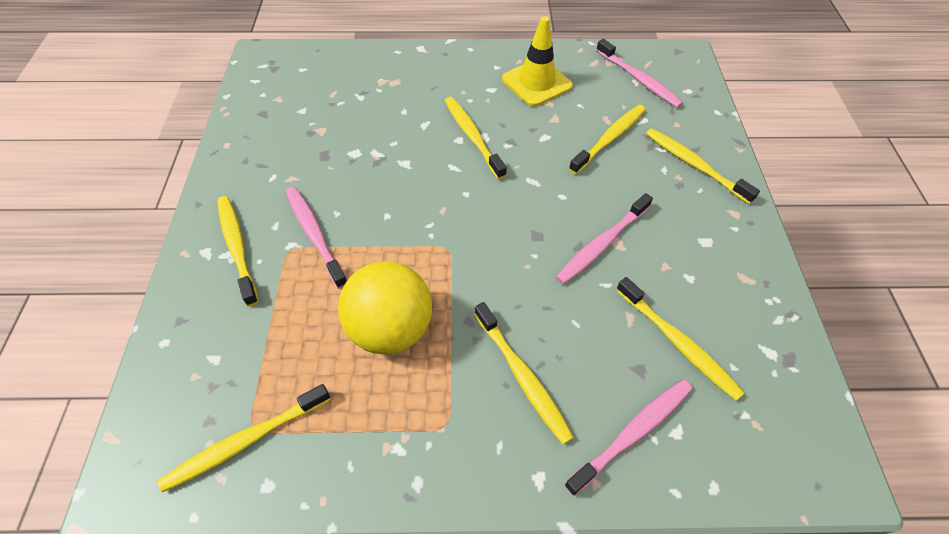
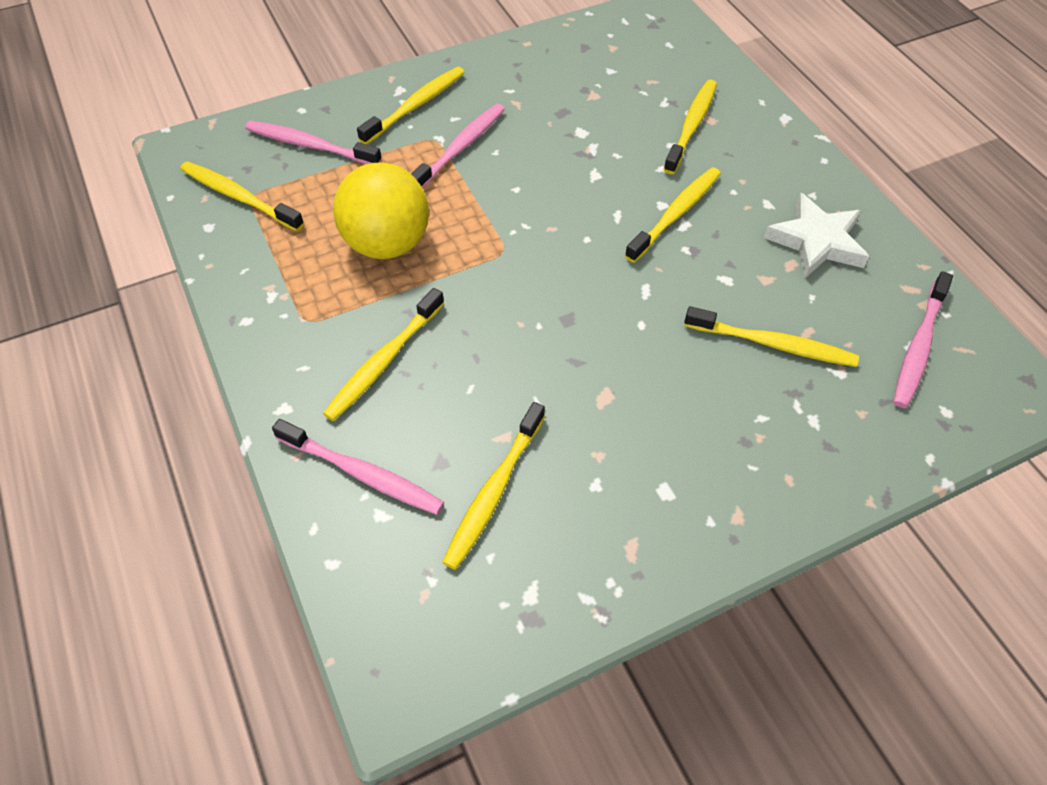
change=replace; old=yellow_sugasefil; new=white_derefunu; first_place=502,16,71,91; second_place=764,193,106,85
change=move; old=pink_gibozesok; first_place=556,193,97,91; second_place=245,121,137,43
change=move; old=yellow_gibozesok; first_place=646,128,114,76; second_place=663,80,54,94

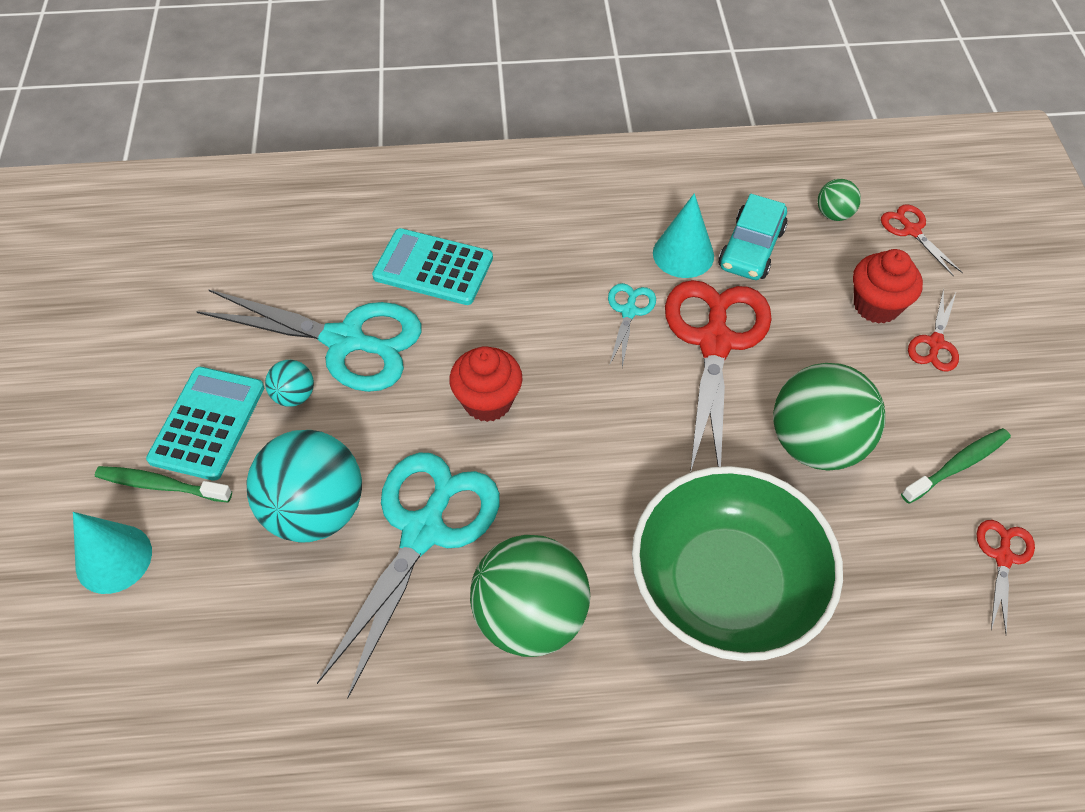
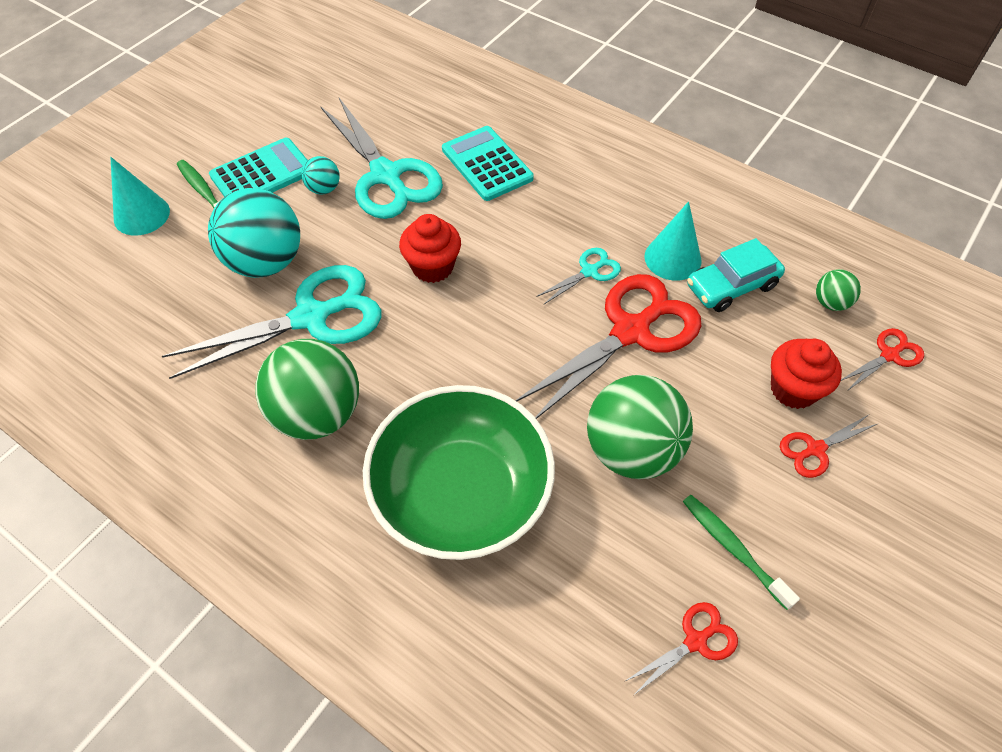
change=rotate; old=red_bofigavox; first_place=881,204,82,73; second_place=841,328,83,64; degrees=45
change=rotate; old=green_gibozesok; first_place=901,428,110,76; second_place=683,495,117,115; degrees=-135

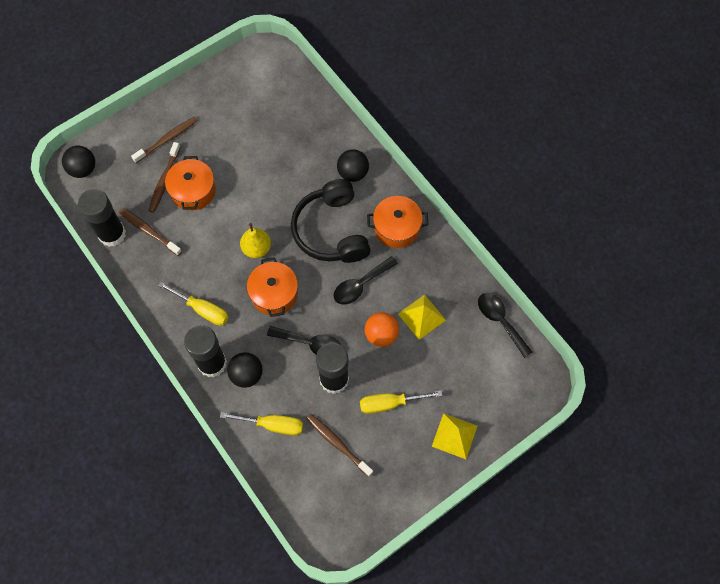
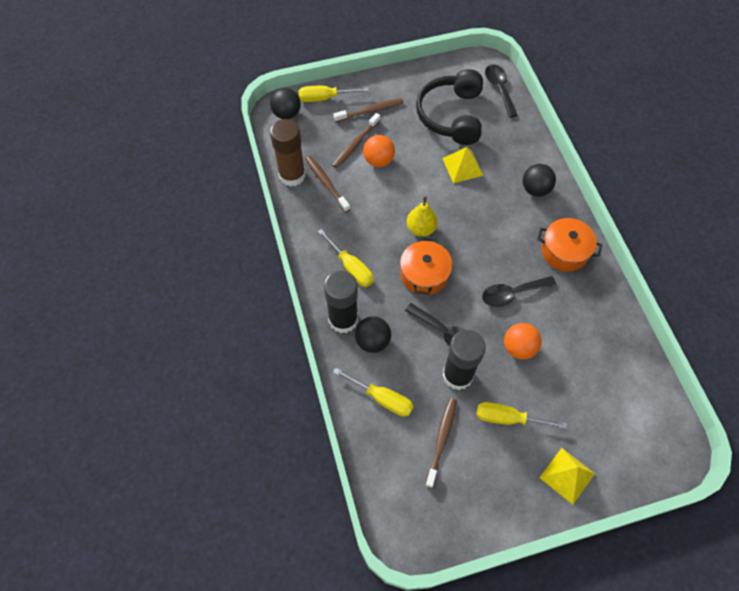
change=recolor; old=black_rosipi; new=brown_rosipi; first_place=78,189,48,58; second_place=270,119,36,68
change=replace; old=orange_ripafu; new=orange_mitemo; first_place=165,156,51,55; second_place=363,135,32,32
change=move; old=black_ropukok; first_place=291,179,79,84; second_place=416,69,67,76
change=rotate; old=brown_gibozesok; first_place=306,414,67,63; second_place=425,398,32,90; degrees=45
change=move; old=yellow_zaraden; first_place=398,294,48,46; second_place=442,147,42,36
change=move; old=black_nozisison; first_place=478,293,54,65; second_place=485,64,33,54
change=insert; new=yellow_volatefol; second_place=299,86,70,16

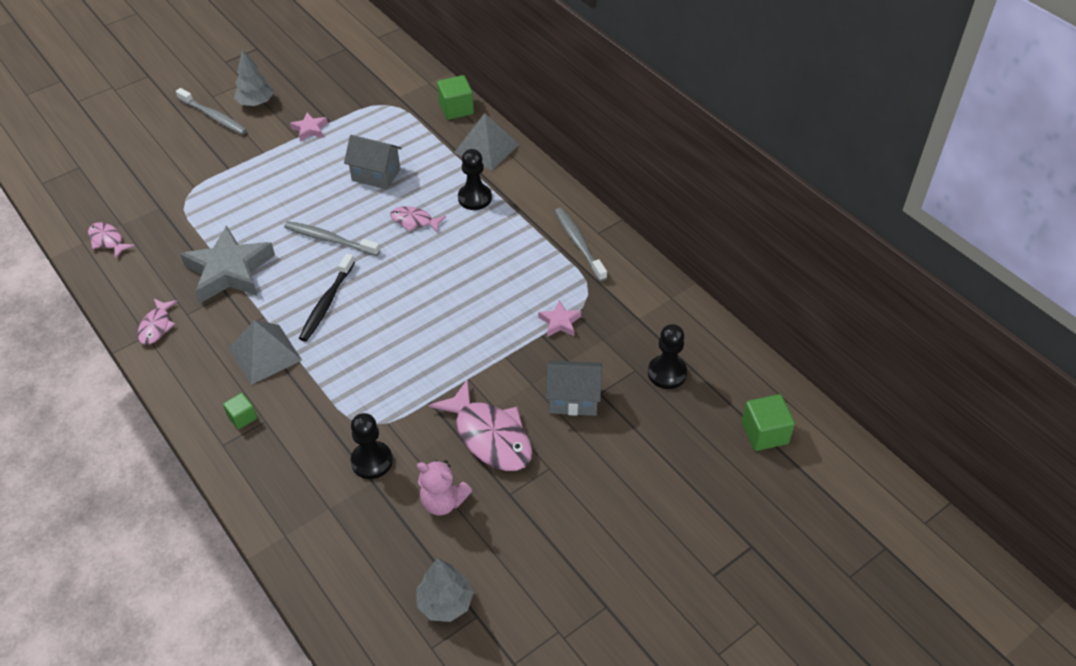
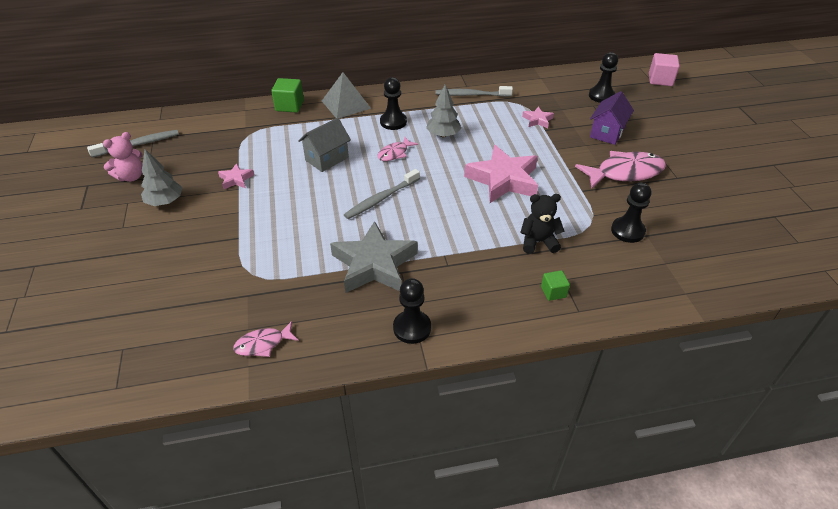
change=replace; old=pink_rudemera; new=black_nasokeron; first_place=137,299,41,46; second_place=393,278,38,66
change=move; old=grey_gibozesok; first_place=176,88,71,47; second_place=87,130,92,27
change=delete; old=grey_zaraden; first_place=229,320,73,65
change=delete; old=black_gibozesok; first_place=299,254,56,87
change=move; old=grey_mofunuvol; first_place=416,558,58,64; second_place=426,84,35,53
change=move; old=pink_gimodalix; first_place=417,460,55,55; second_place=103,132,40,50
change=recolor; old=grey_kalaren; new=purple_kalaren; first_place=546,360,56,56; second_place=590,91,44,54
change=recolor; old=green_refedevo; new=pink_refedevo; first_place=742,394,53,57; second_place=649,53,31,33
change=insert; new=pink_derefunu; second_place=464,145,74,58
change=insert; new=black_gimodalix; second_place=520,194,45,60

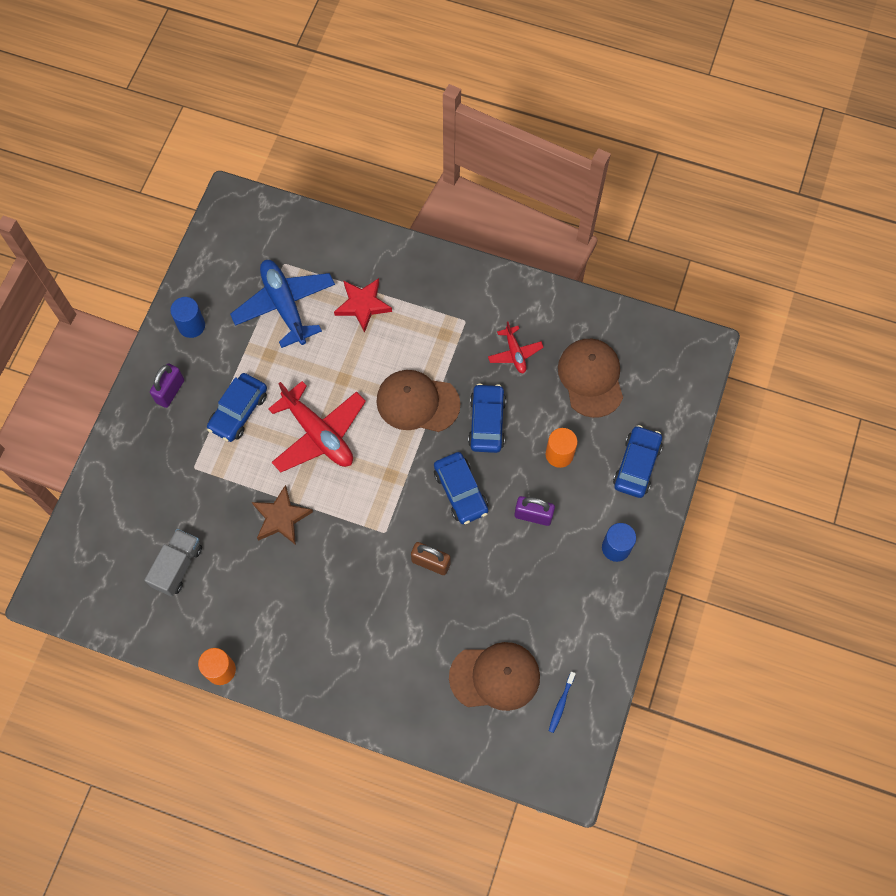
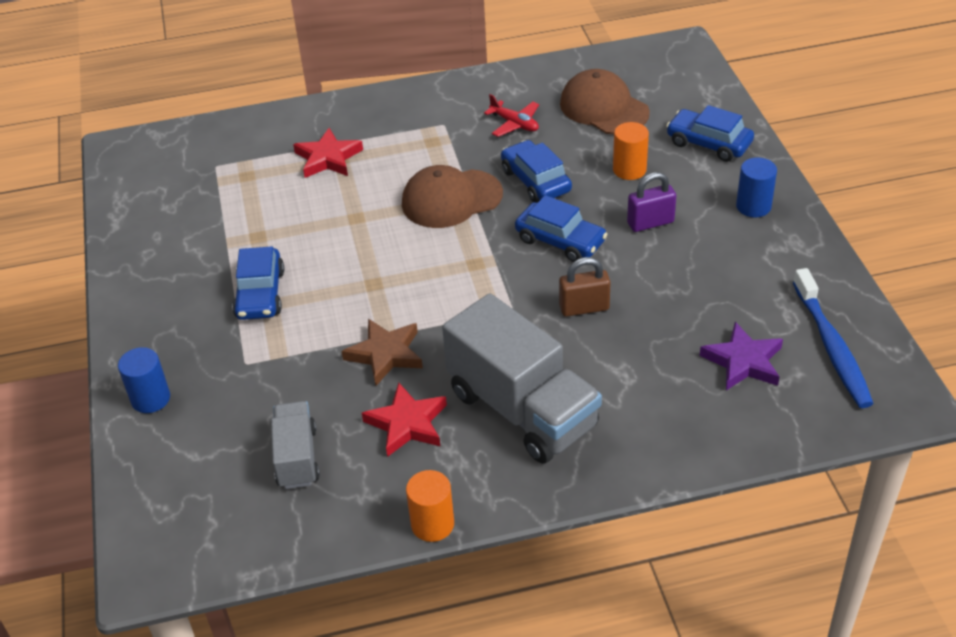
change=delete; old=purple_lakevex; first_place=150,363,34,45
change=move; old=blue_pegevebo; first_place=170,297,35,41; second_place=118,347,52,66
change=delete; old=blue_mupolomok; first_place=230,260,105,88
change=delete; old=red_mupolomok; first_place=268,381,98,91
change=replace; old=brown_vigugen; new=purple_derefunu; first_place=449,642,91,69; second_place=700,322,83,68
change=resize; old=blue_gibozesok; first_place=549,672,27,61; second_place=793,268,81,140; factor=2.18
change=rotate; old=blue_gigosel; first_place=613,425,49,73; second_place=666,105,88,57; degrees=-45
change=insert; new=red_derefunu; second_place=362,383,85,74
change=insert; new=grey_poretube; second_place=442,293,160,171

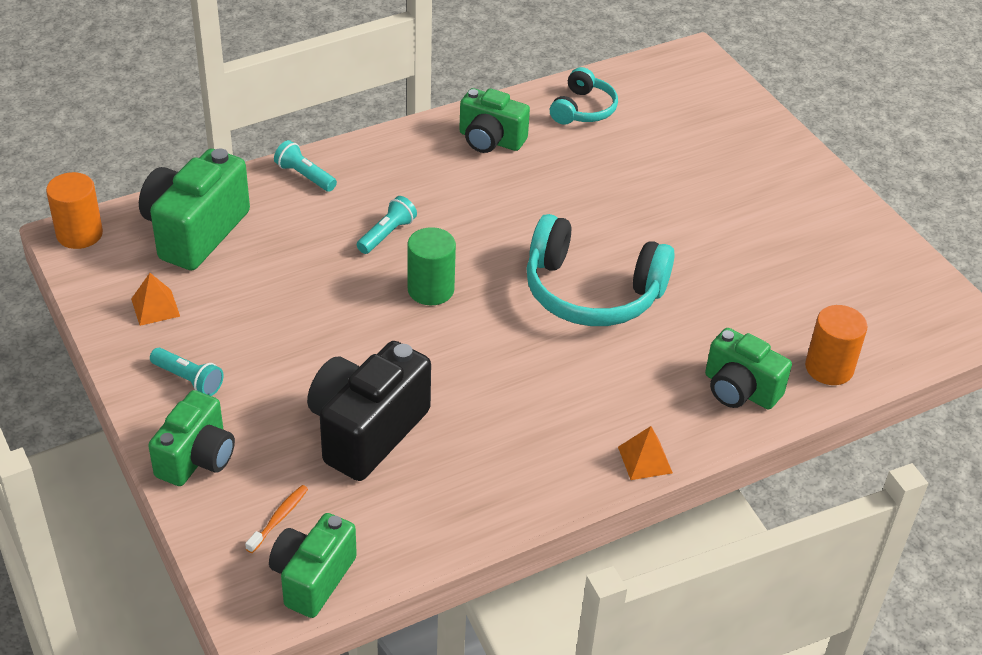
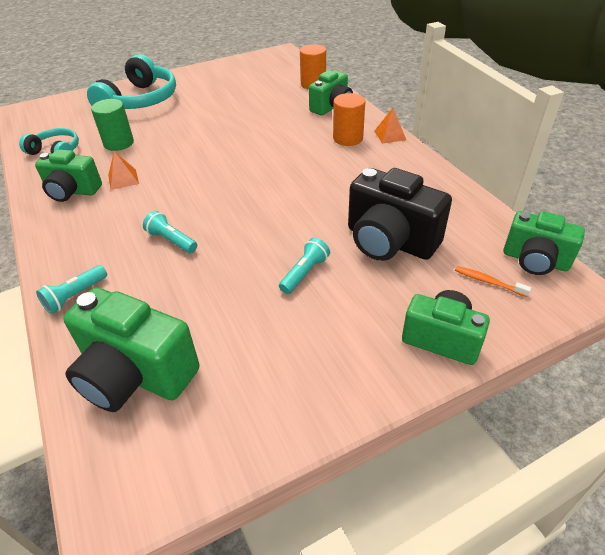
change=move; old=orange_pegevebo; first_place=46,172,57,77; second_place=333,93,32,53
change=move; old=orange_zaraden; first_place=131,273,49,53; second_place=108,151,31,39
change=move; old=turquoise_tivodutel; first_place=150,348,74,48; second_place=279,238,51,56
change=move; old=green_pegevebo; first_place=408,227,48,78; second_place=91,99,43,52
change=rotate; old=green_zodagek; first_place=459,88,71,65; second_place=35,149,67,53; degrees=75
change=move; old=turquoise_ropukok; first_place=526,214,149,112; second_place=87,54,89,55

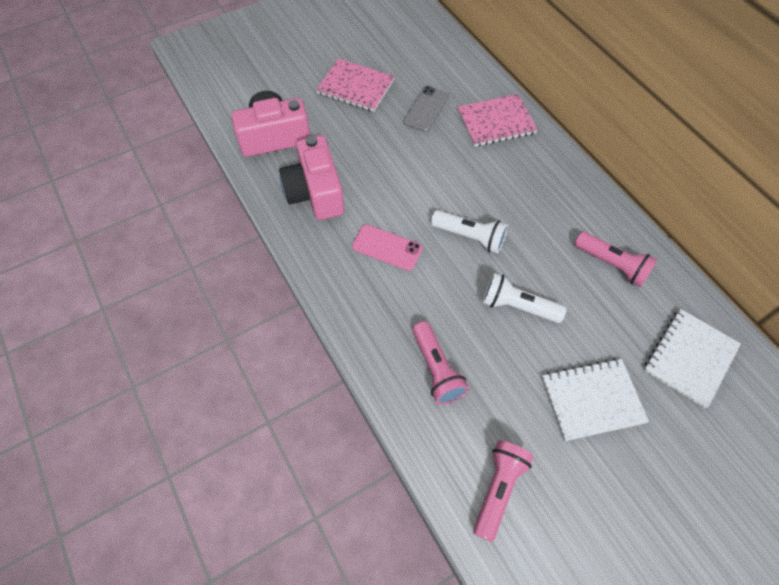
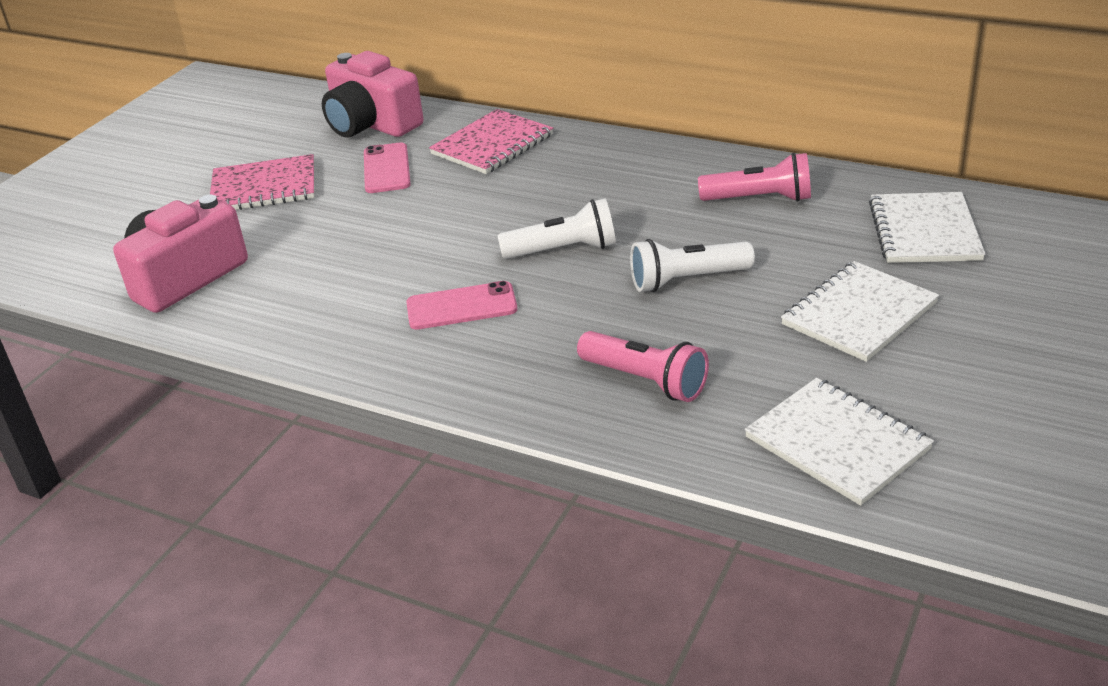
change=move; old=pink_zodagek; first_place=279,135,66,85; second_place=322,51,102,87
change=recolor; old=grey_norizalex; new=pink_norizalex; first_place=403,86,46,46; second_place=364,142,47,51
change=replace; old=pink_tivodutel; new=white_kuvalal; first_place=473,441,60,101; second_place=745,378,189,128

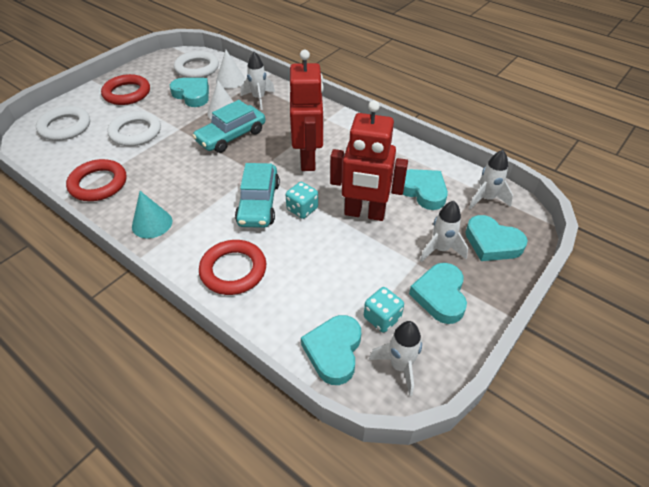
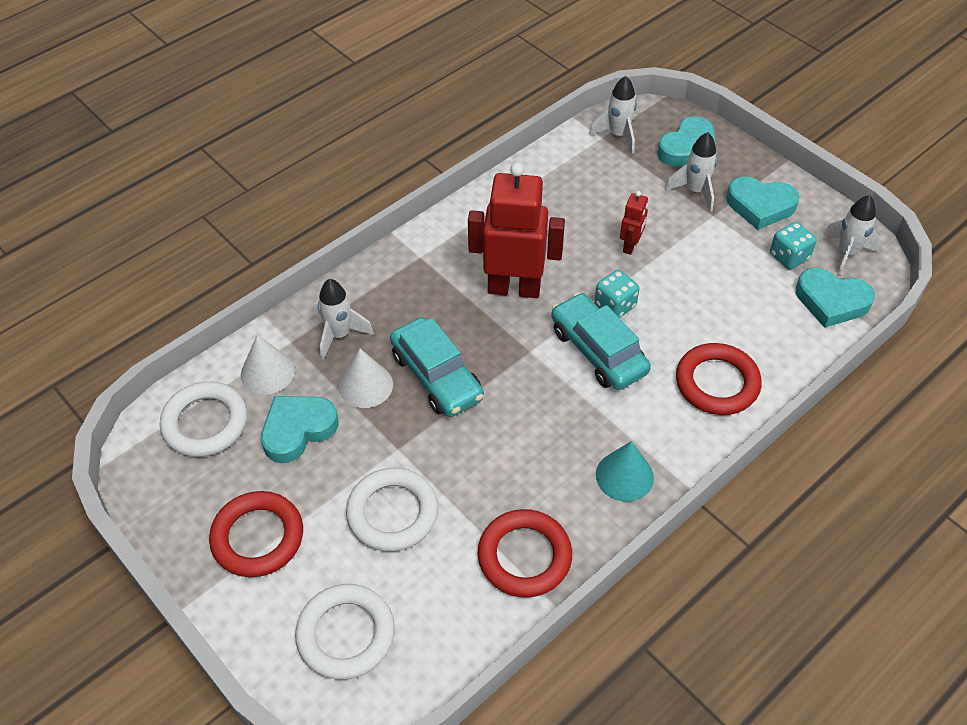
change=rotate; old=turquoise_gigosel; first_place=235,163,45,65; second_place=551,293,100,97; degrees=-135
change=resize; old=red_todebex; first_place=330,100,78,121; second_place=620,191,28,64; factor=0.46
change=delete; old=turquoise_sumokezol; first_place=402,169,46,41

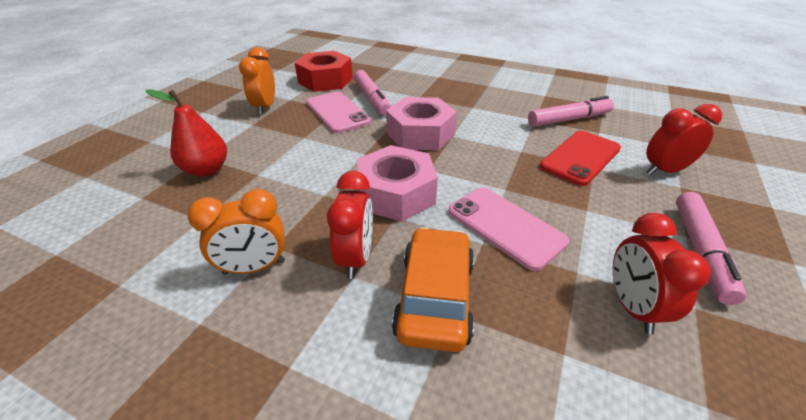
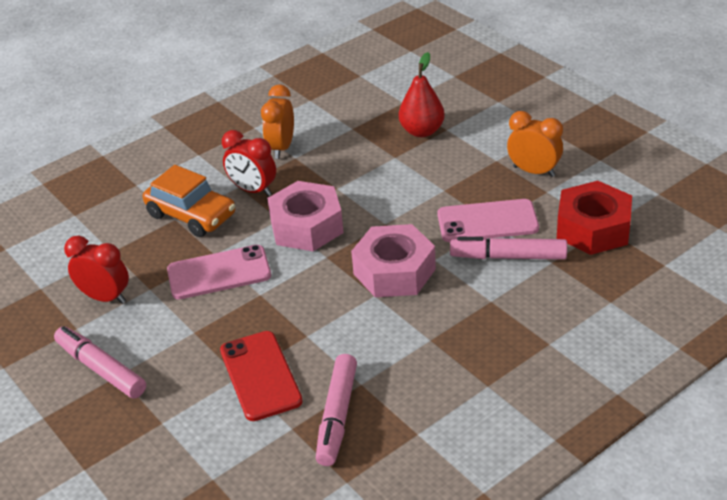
change=delete; old=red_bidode; first_place=646,104,76,71

